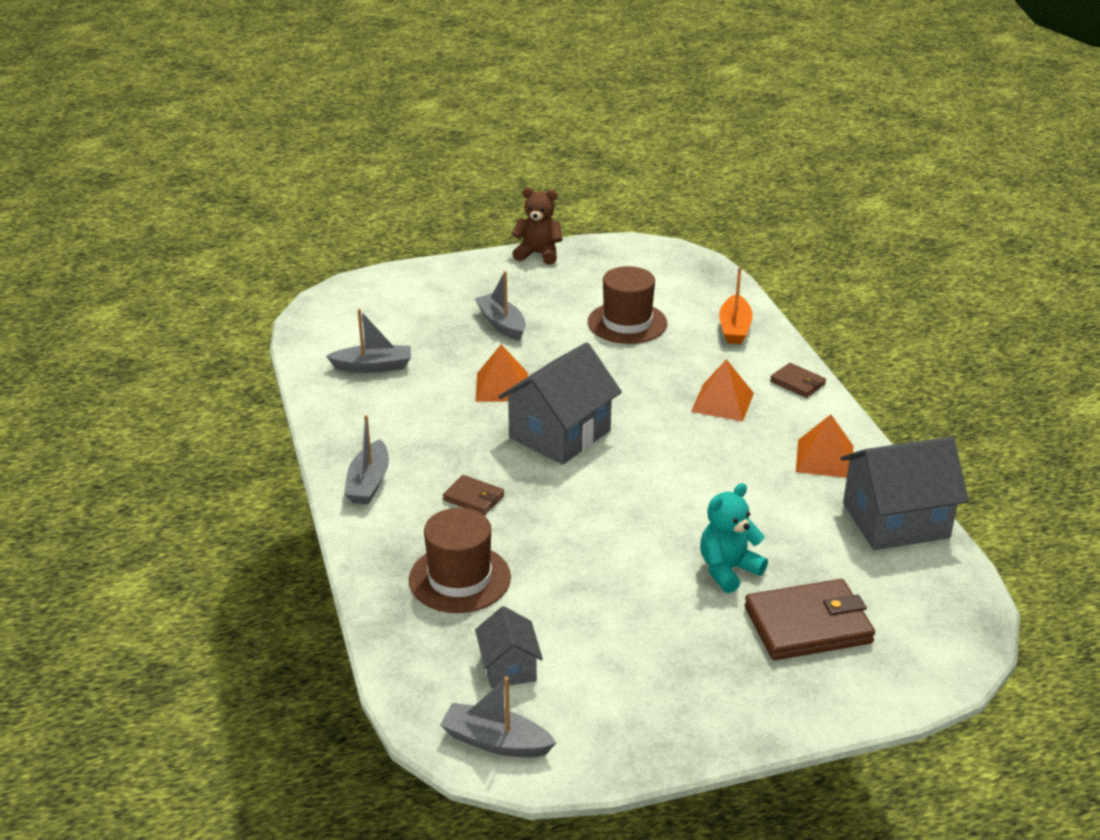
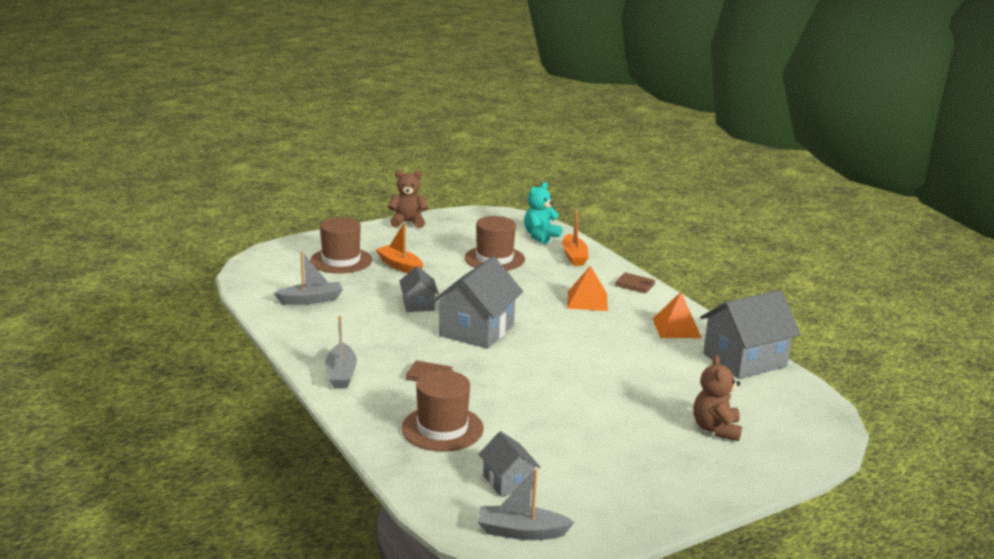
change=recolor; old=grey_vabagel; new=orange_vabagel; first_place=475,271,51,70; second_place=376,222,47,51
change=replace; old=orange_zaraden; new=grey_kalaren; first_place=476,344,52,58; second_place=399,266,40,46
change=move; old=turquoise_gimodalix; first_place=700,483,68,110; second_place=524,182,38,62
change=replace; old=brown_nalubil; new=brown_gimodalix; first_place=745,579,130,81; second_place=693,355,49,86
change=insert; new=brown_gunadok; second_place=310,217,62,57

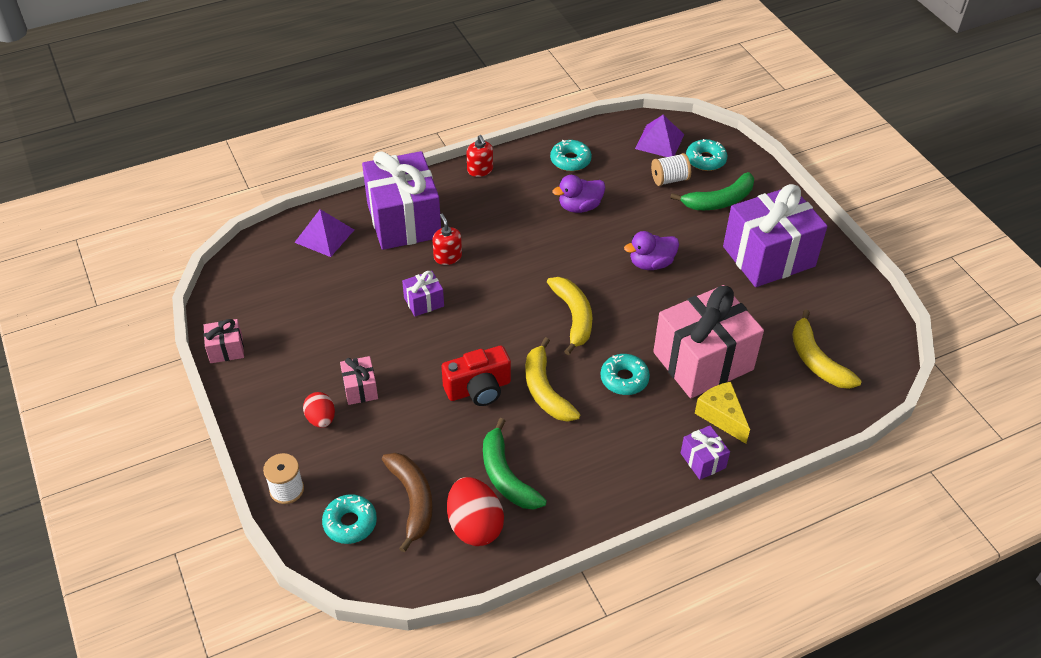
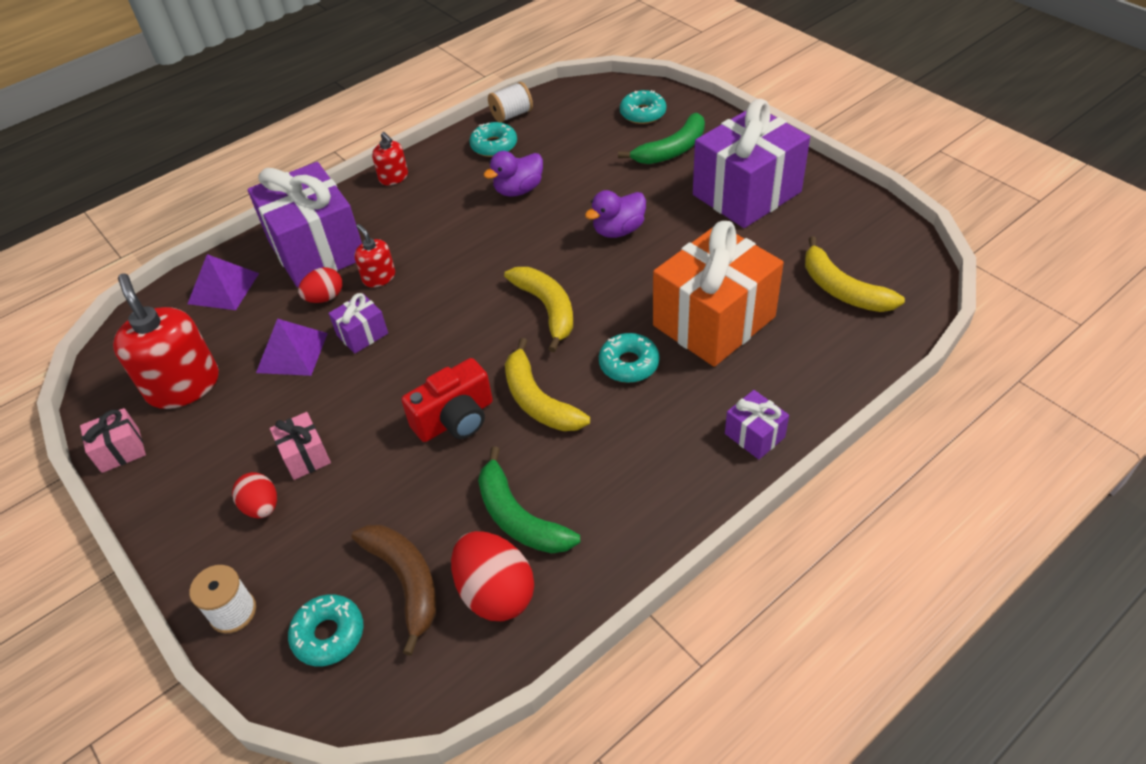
change=move; old=purple_zaraden; first_place=635,115,49,42; second_place=256,319,72,57
change=move; old=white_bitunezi; first_place=651,153,40,33; second_place=488,82,45,41
change=recolor; old=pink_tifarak; new=orange_tifarak; first_place=653,285,111,113; second_place=653,221,131,146
change=delete; old=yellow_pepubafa; first_place=695,382,55,62
change=insert; new=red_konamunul; second_place=113,273,106,136
change=insert; new=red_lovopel; second_place=298,267,44,36

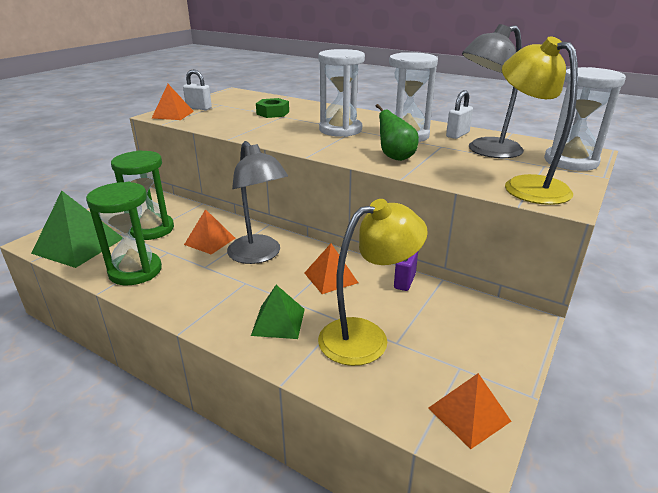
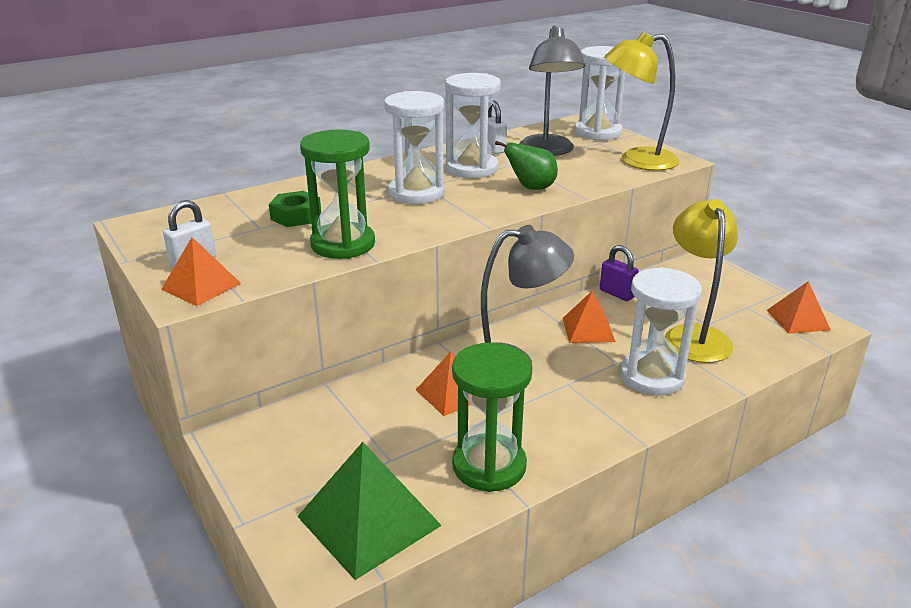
change=move; old=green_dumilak; first_place=111,150,63,90; second_place=300,130,75,129
change=replace; old=green_zaraden; new=white_dumilak; first_place=251,285,54,54; second_place=620,267,82,129

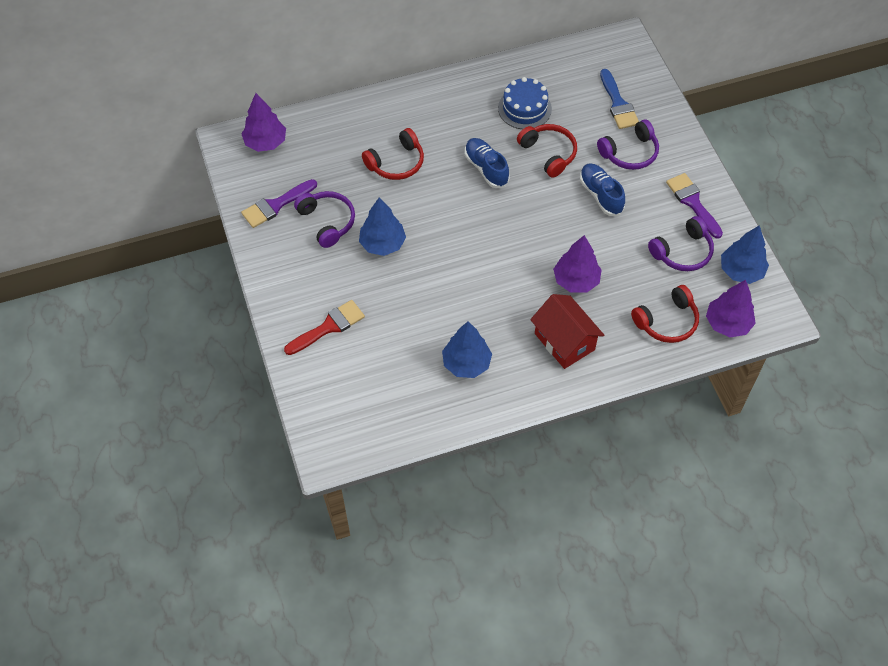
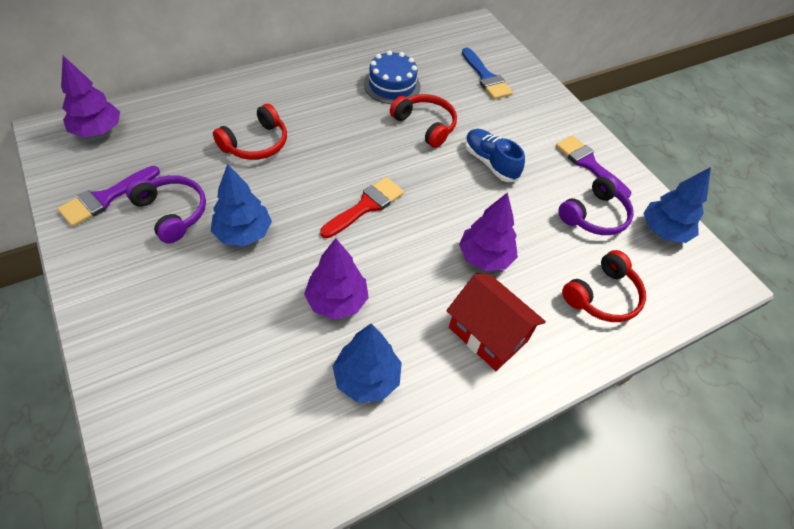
change=move; old=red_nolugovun; first_place=284,300,81,55; second_place=320,177,84,61
change=delete; old=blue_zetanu; first_place=465,138,45,50
change=delete; old=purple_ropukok; first_place=597,119,62,51
change=move; old=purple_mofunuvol; first_place=706,280,50,58; second_place=304,238,65,82

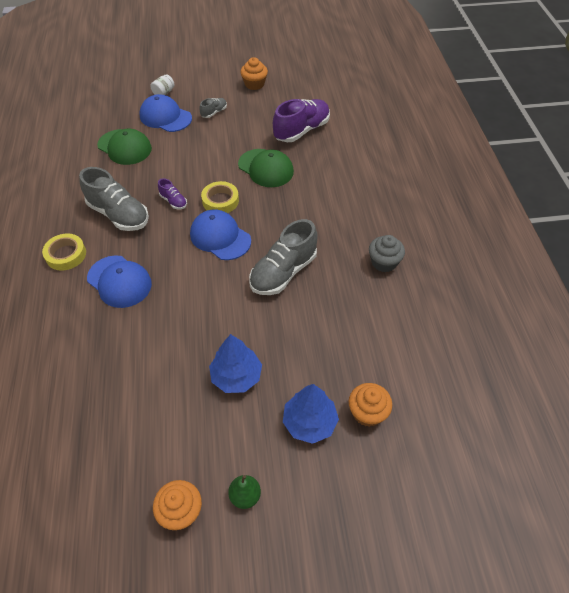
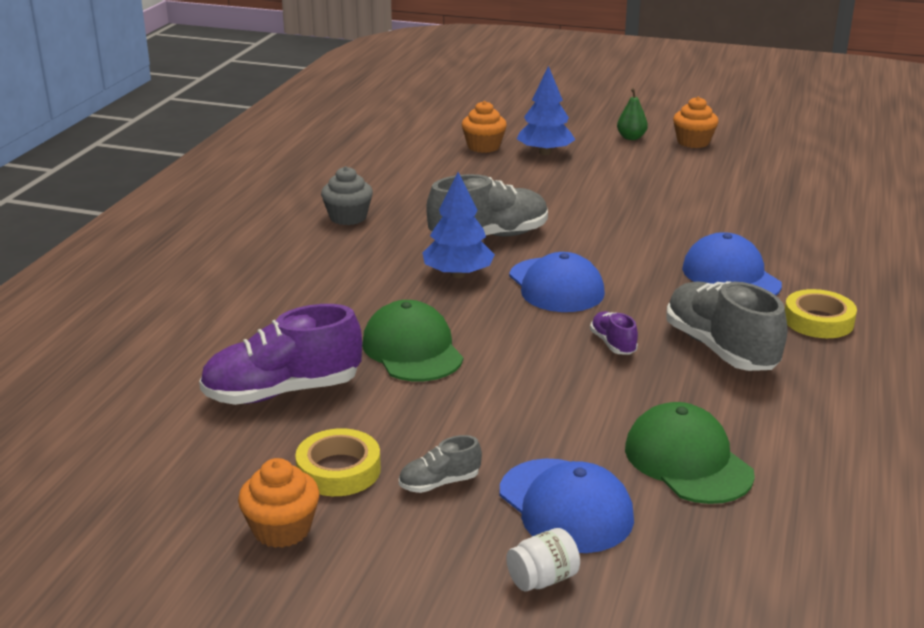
change=move; old=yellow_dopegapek; first_place=201,181,38,32; second_place=295,428,86,68
change=move; old=blue_mofunuvol; first_place=209,334,53,59; second_place=423,172,72,106

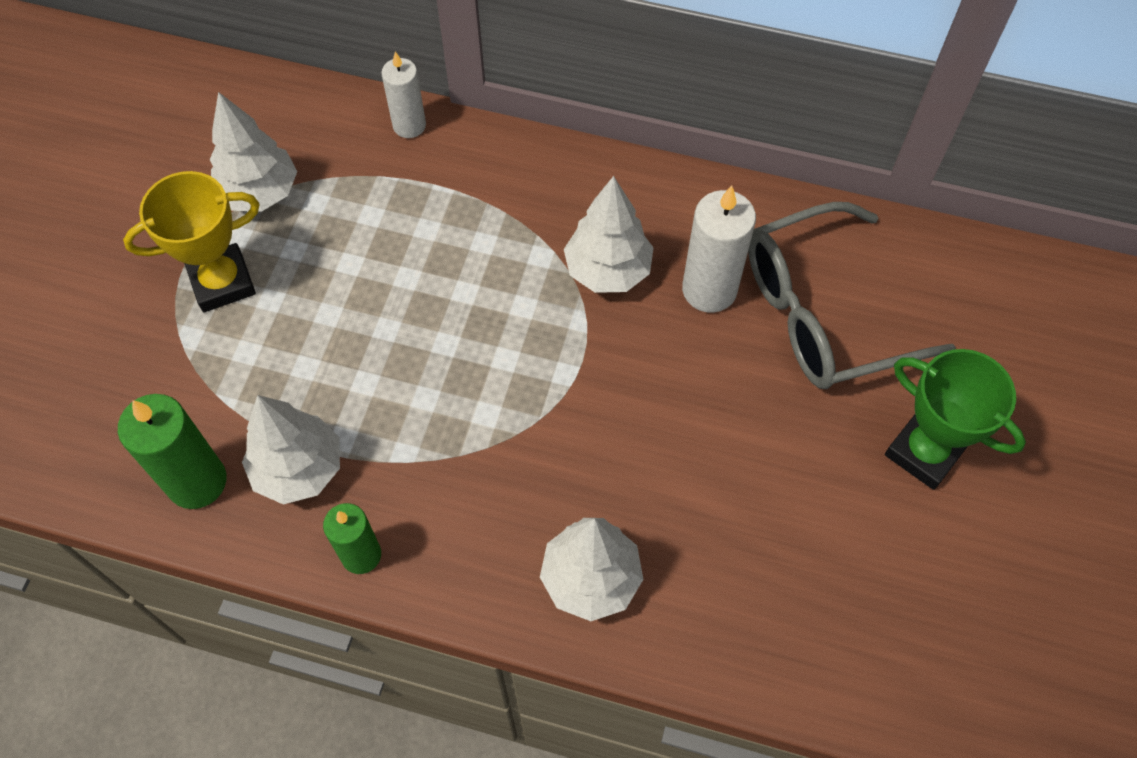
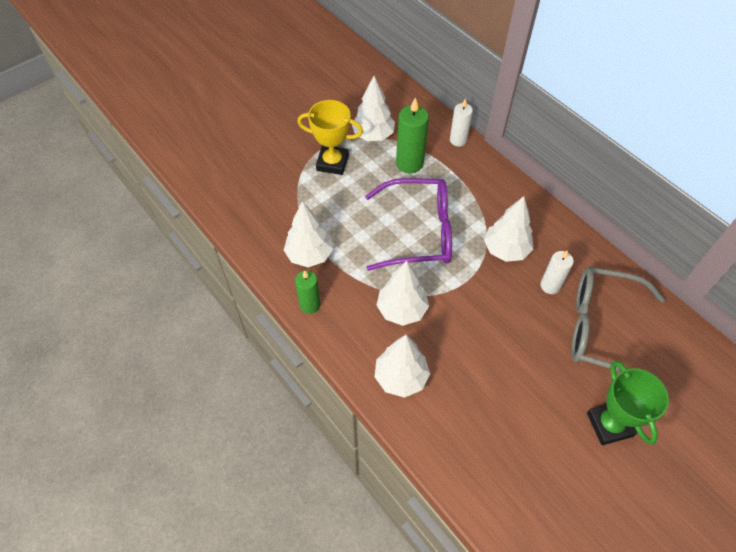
change=move; old=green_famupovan; first_place=118,394,109,115; second_place=396,98,33,76
change=resize; old=white_famupovan; first_place=682,186,74,127; second_place=540,250,34,44; factor=0.65
change=insert; new=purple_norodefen; second_place=365,178,87,93
change=insert; new=white_mofunuvol; second_place=376,261,53,65

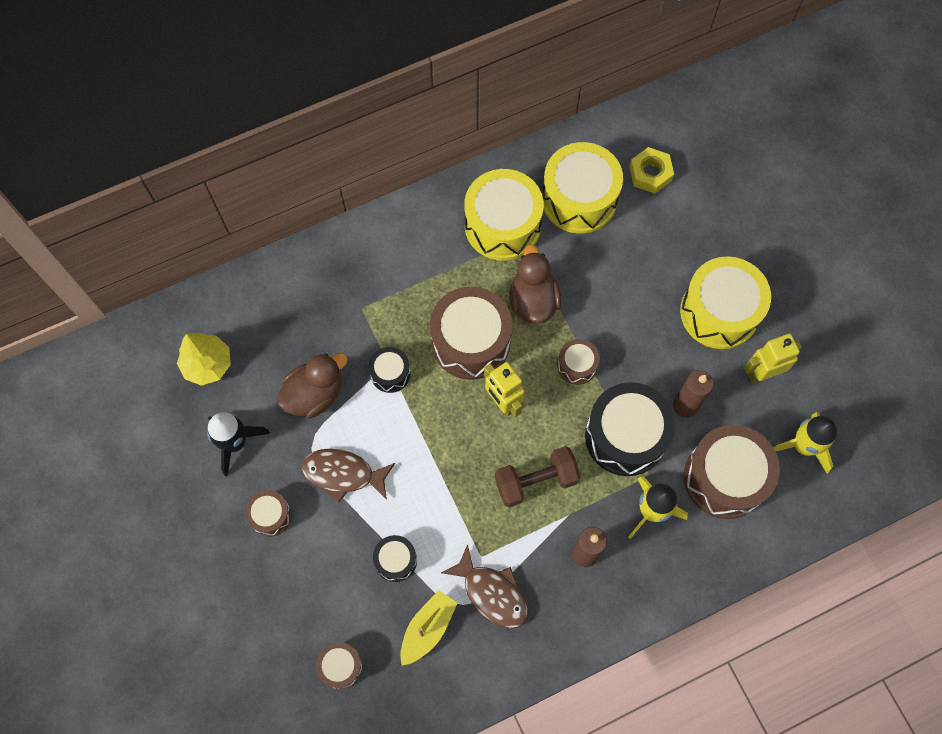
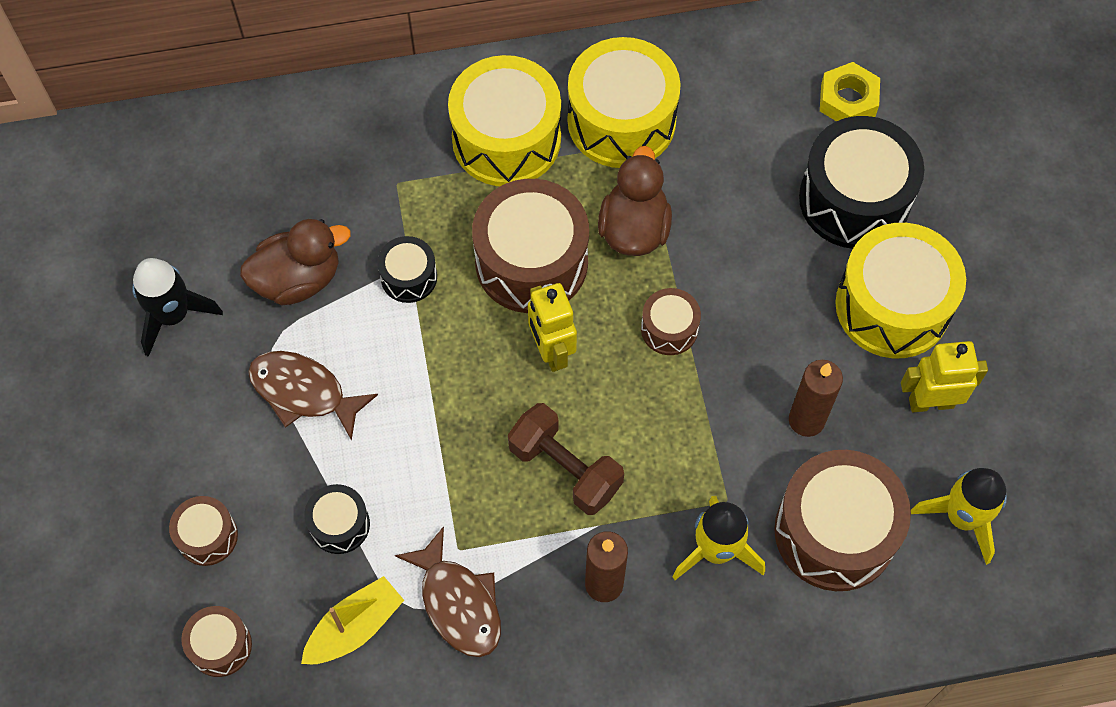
change=delete; old=yellow_mofunuvol; first_place=177,333,54,53
change=move; old=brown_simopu; first_place=245,490,47,47; second_place=169,496,69,70
change=rotate; old=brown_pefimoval; first_place=495,446,86,62; second_place=508,403,116,112; degrees=45
change=move; old=yellow_simopu; first_place=542,142,81,92; second_place=448,55,113,131
change=move; old=black_simopu; first_place=585,382,90,94; second_place=799,116,125,133

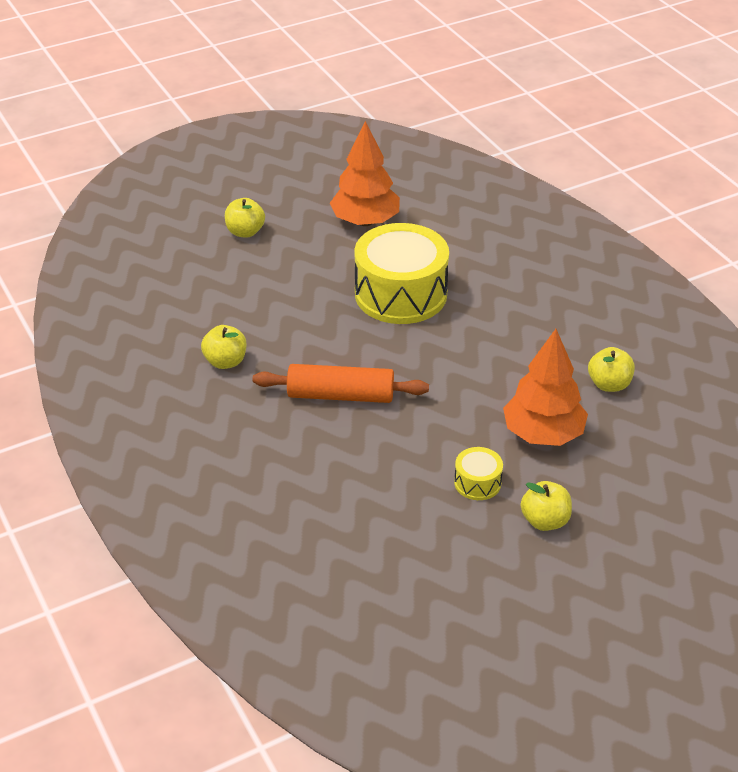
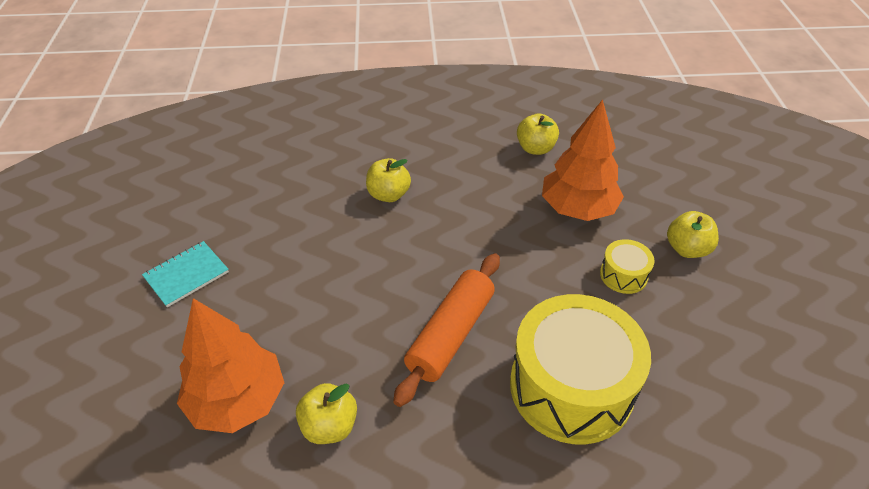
change=move; old=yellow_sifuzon; first_place=225,198,40,40; second_place=366,158,45,44
change=move; old=orange_mofunuvol; first_place=330,121,70,105; second_place=177,298,107,135
change=move; old=yellow_simopu; first_place=354,223,95,101; second_place=510,294,141,150
change=insert; new=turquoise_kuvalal; second_place=142,241,87,66

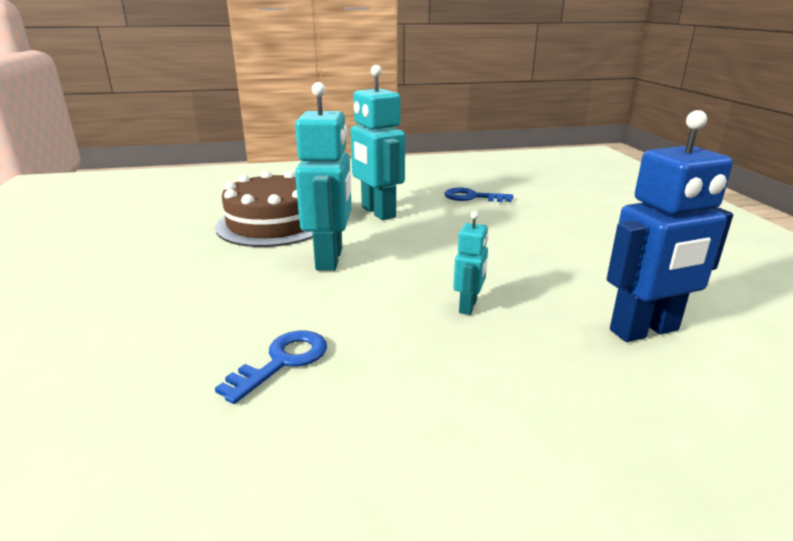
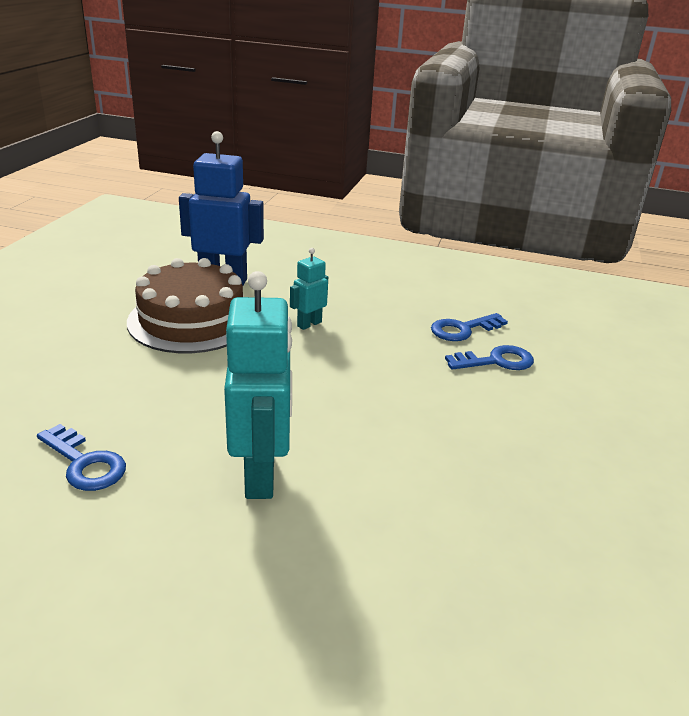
change=move; old=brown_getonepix; first_place=215,170,98,77; second_place=127,258,117,95
change=delete; old=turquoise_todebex; first_place=295,82,57,189
change=insert; new=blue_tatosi; second_place=445,345,89,25

